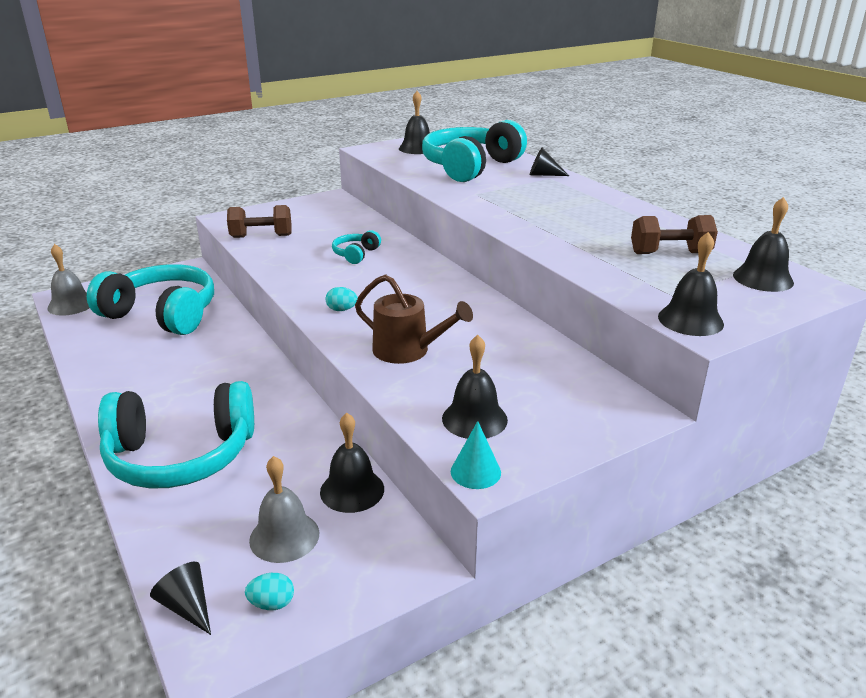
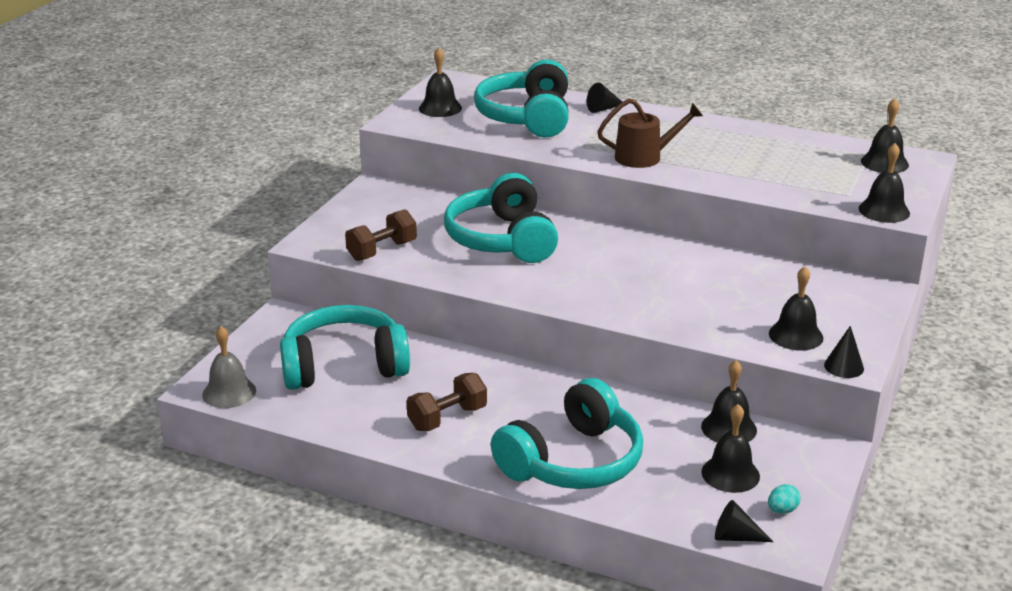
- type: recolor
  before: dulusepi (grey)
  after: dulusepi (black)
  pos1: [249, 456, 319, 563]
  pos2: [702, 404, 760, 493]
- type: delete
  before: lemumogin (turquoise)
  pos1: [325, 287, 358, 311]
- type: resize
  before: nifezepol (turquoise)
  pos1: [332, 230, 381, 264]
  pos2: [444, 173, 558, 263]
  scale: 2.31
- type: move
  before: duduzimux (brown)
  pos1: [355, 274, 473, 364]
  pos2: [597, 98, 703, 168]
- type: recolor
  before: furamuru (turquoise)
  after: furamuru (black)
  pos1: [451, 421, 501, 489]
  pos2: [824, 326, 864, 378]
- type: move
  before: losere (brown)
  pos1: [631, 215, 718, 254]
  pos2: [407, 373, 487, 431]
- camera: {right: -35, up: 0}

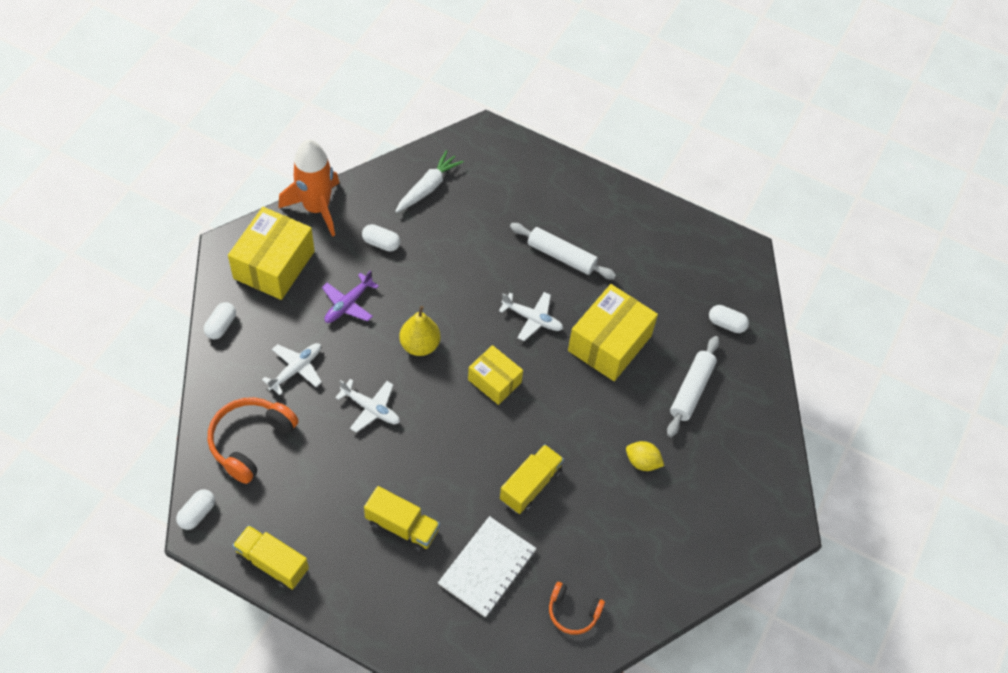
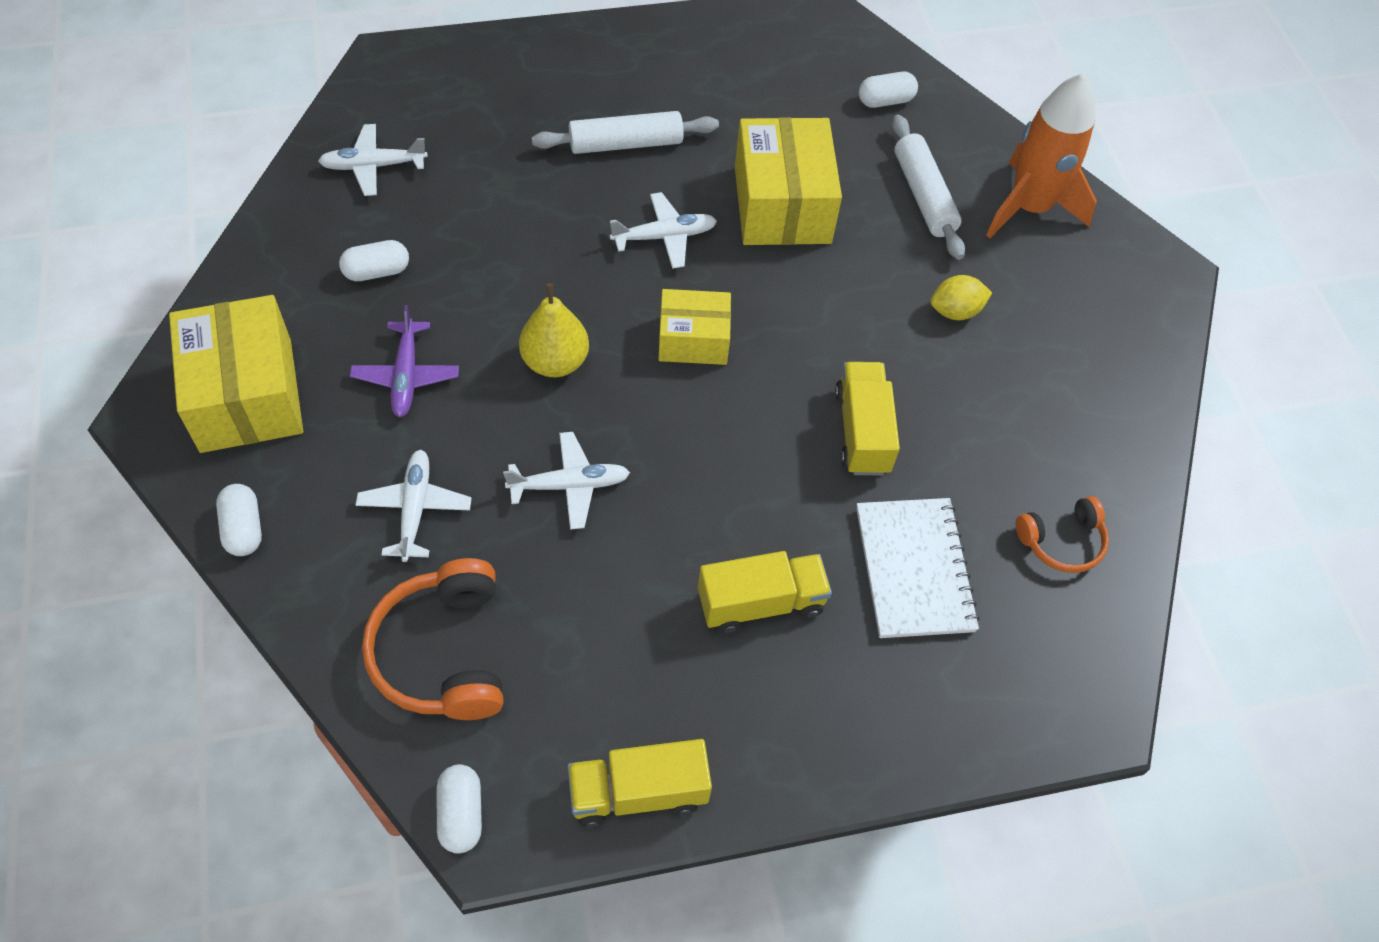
- type: move
  before: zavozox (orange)
  pos1: [278, 139, 339, 237]
  pos2: [986, 73, 1097, 238]
- type: replace
  before: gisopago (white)
  after: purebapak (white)
  pos1: [395, 150, 464, 213]
  pos2: [318, 124, 428, 196]
- camera: {right: -40, up: 0}

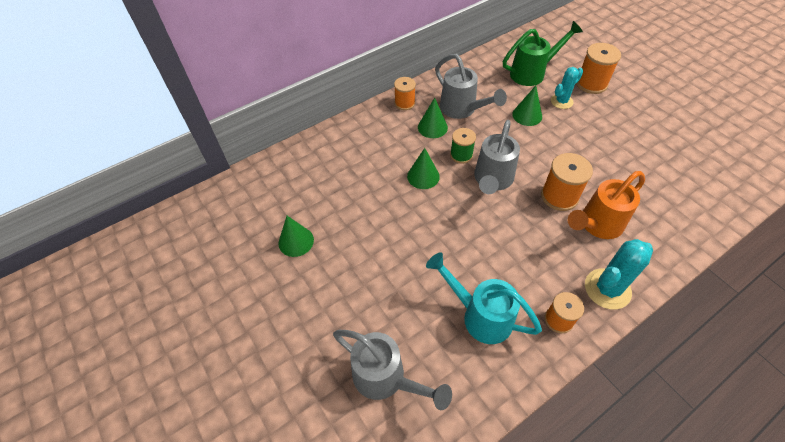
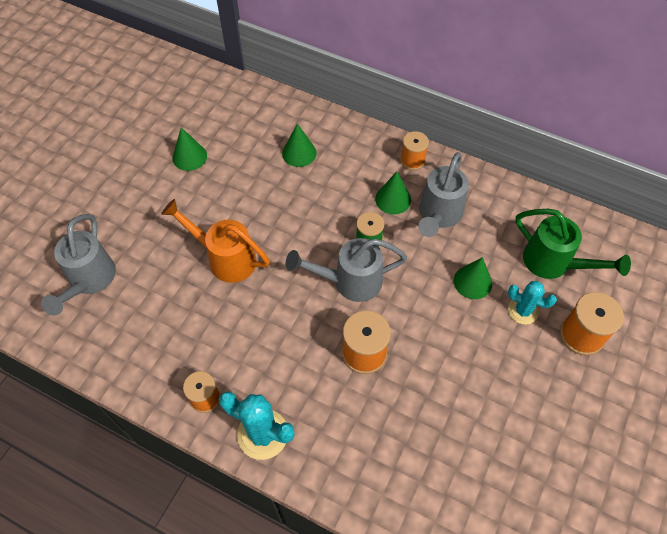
- type: move
  before: furamuru (green)
  pos1: [407, 148, 440, 189]
  pos2: [282, 123, 317, 167]
- type: delete
  before: duduzimux (turquoise)
  pos1: [426, 252, 542, 344]
- type: move
  before: duduzimux (orange)
  pos1: [568, 171, 645, 239]
  pos2: [161, 199, 270, 283]
- camera: {right: 60, up: 5}

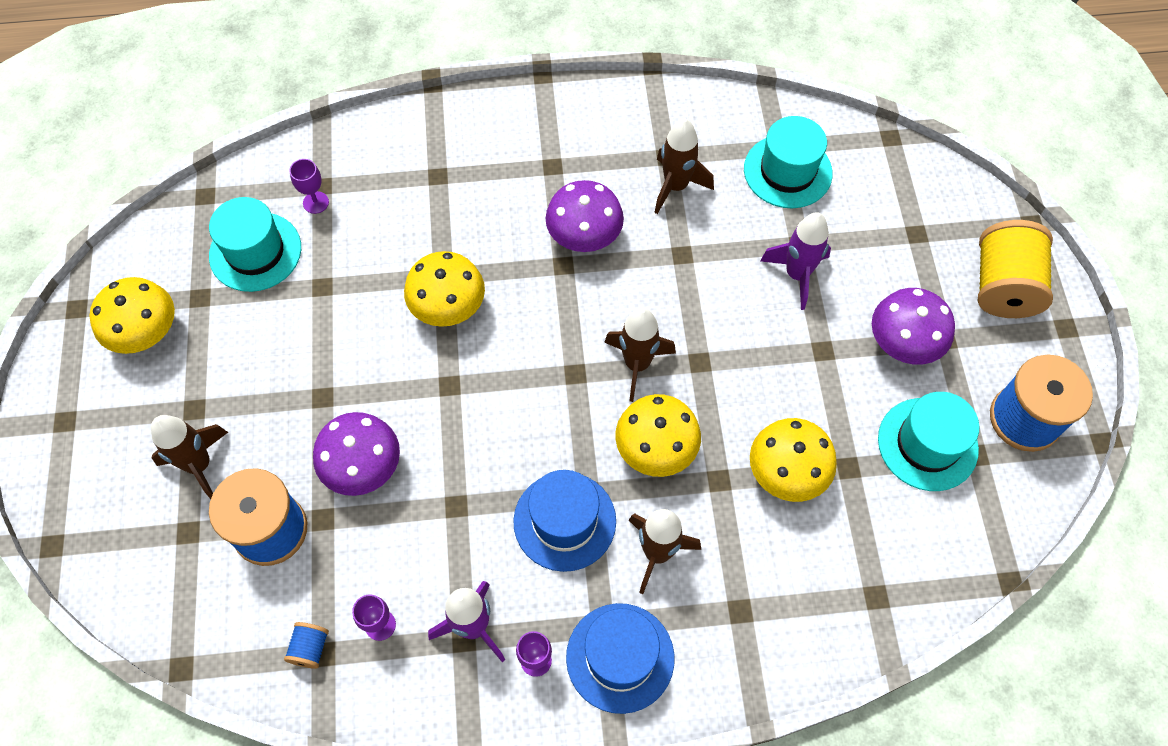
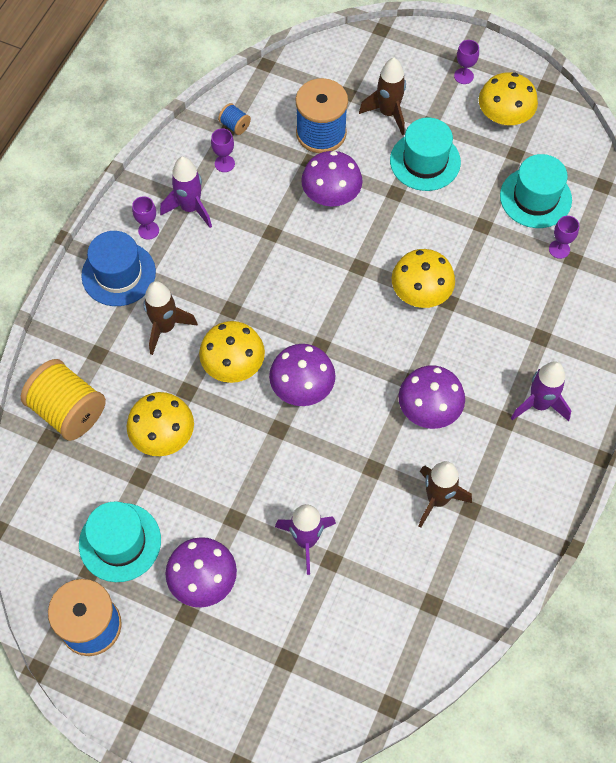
- type: delete
  before: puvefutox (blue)
  pos1: [513, 470, 616, 572]
- type: replace
  before: zavozox (brown)
  after: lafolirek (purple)
  pos1: [604, 308, 676, 402]
  pos2: [269, 344, 335, 406]
- type: move
  before: puvefutox (turquoise)
  pos1: [744, 116, 833, 208]
  pos2: [390, 118, 461, 191]
- type: move
  before: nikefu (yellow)
  pos1: [978, 220, 1053, 318]
  pos2: [21, 359, 106, 441]
- type: insert
  after: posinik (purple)
  pos2: [454, 40, 479, 84]
- type: insert
  after: zavozox (purple)
  pos2: [511, 361, 571, 421]
- camera: {right: 120, up: 0}

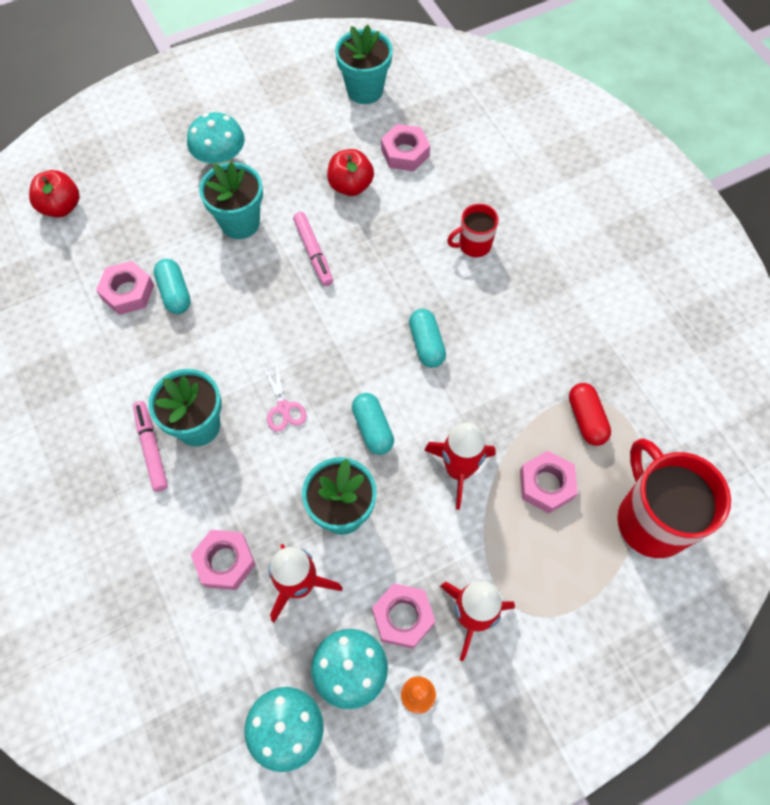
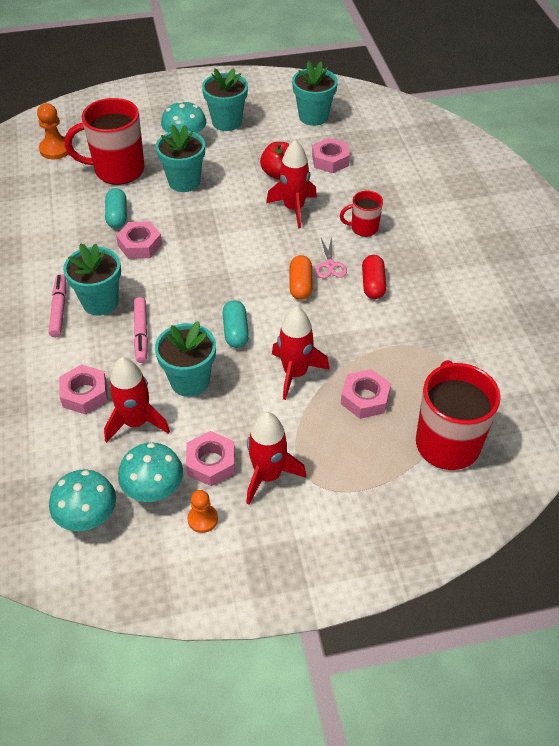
- type: replace
  before: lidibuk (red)
  after: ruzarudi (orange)
  pos1: [29, 170, 80, 218]
  pos2: [37, 103, 69, 159]
- type: move
  before: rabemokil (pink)
  pos1: [96, 261, 154, 315]
  pos2: [116, 221, 162, 259]
- type: move
  before: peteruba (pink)
  pos1: [263, 362, 307, 432]
  pos2: [316, 236, 347, 278]
- type: move
  before: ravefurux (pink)
  pos1: [293, 212, 333, 286]
  pos2: [134, 297, 148, 363]
- type: recolor
  before: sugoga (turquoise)
  after: sugoga (orange)
  pos1: [409, 309, 446, 368]
  pos2: [289, 255, 312, 300]
- type: move
  before: sugoga (red)
  pos1: [569, 383, 611, 446]
  pos2: [362, 255, 386, 299]
- type: insert
  after: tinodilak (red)
  pos2: [65, 98, 144, 185]
- type: insert
  after: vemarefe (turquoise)
  pos2: [202, 68, 248, 131]
- type: insert
  after: zavozox (red)
  pos2: [266, 140, 317, 228]
- camera: {right: 15, up: -15}

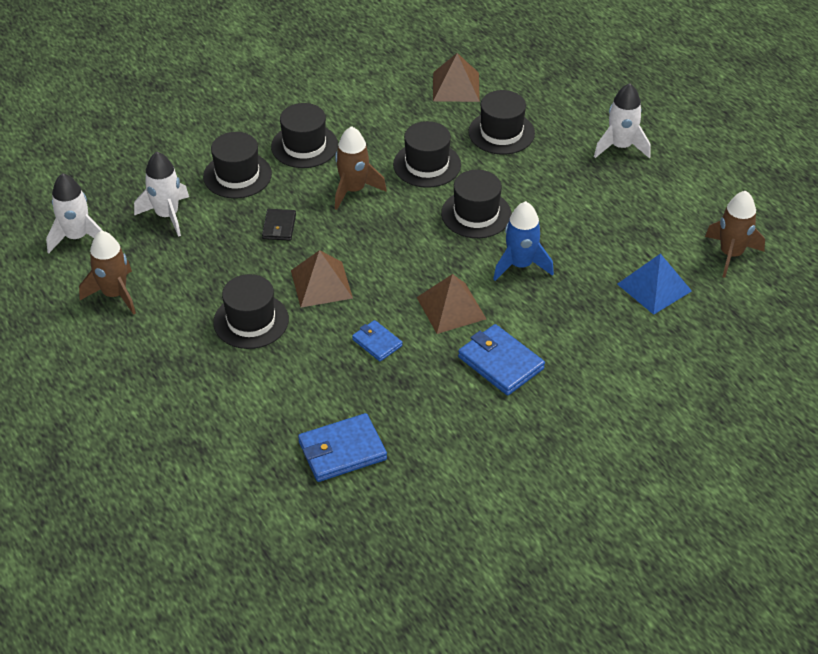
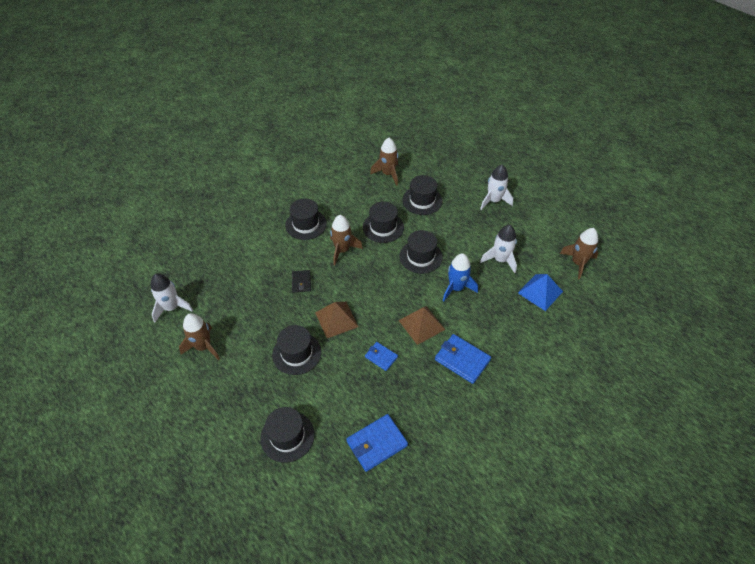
- type: move
  before: zavozox (white)
  pos1: [134, 152, 189, 237]
  pos2: [480, 225, 517, 273]
- type: move
  before: puvefutox (black)
  pos1: [203, 132, 272, 198]
  pos2: [260, 407, 315, 463]
- type: replace
  before: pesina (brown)
  after: zavozox (brown)
  pos1: [433, 53, 480, 102]
  pos2: [370, 138, 398, 186]
- camera: {right: -10, up: 5}

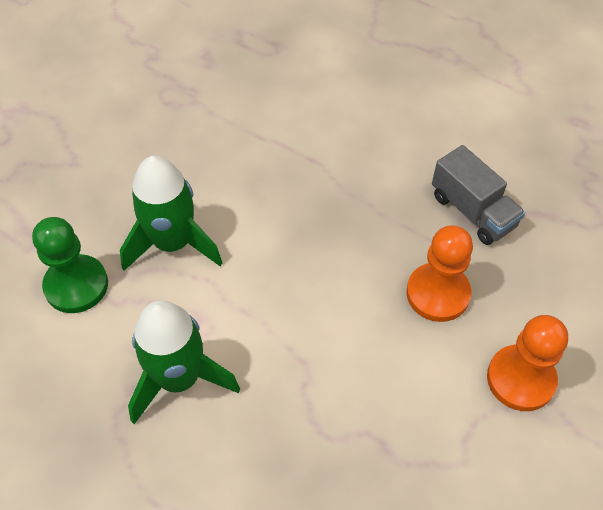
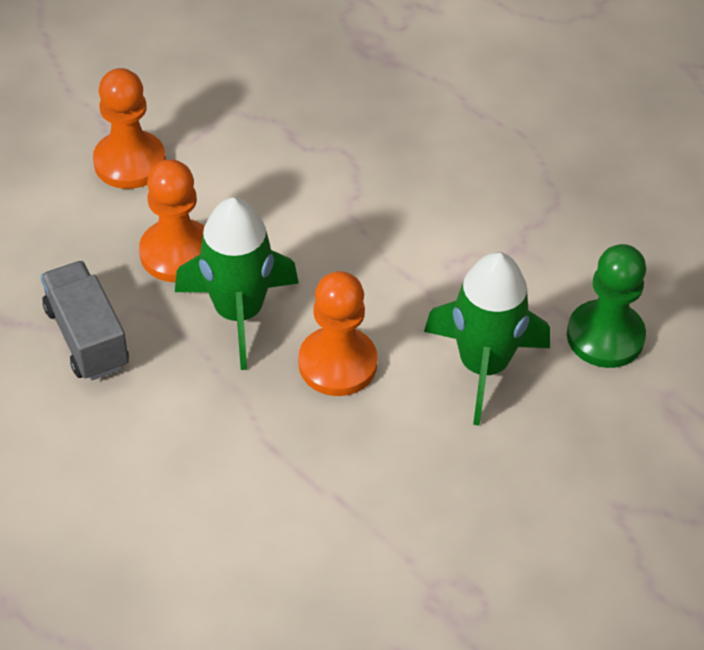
- type: move
  before: zavozox (green)
  pos1: [128, 300, 240, 424]
  pos2: [175, 197, 299, 370]
- type: insert
  after: ruzarudi (orange)
  pos2: [298, 271, 378, 396]
- camera: {right: -170, up: -5}

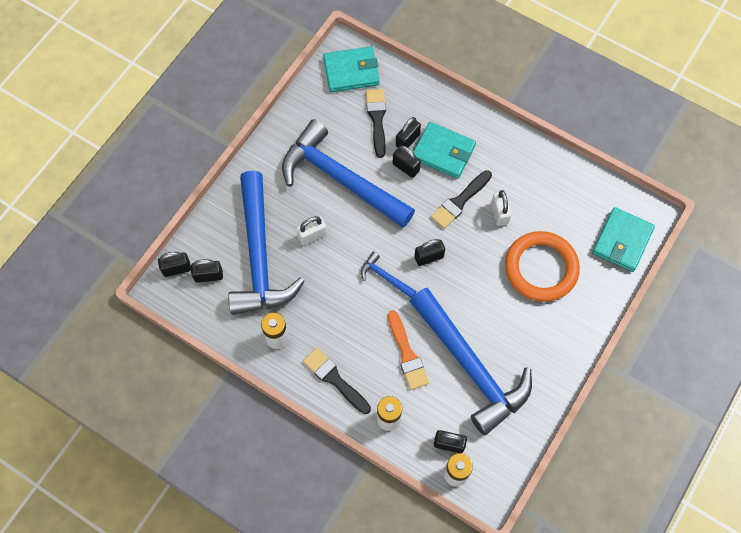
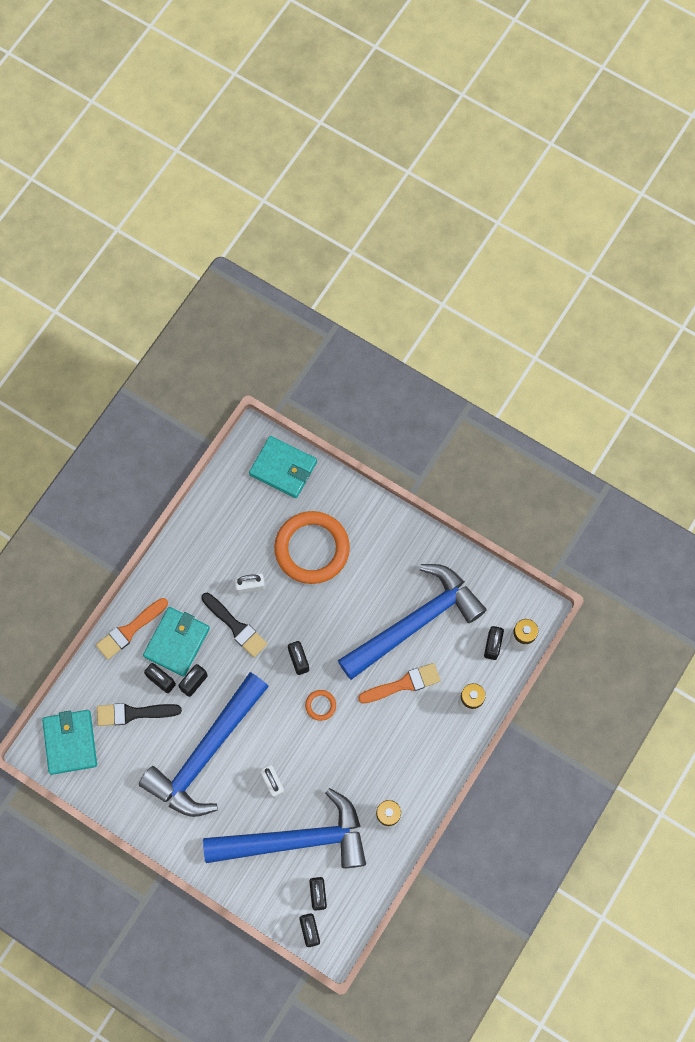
- type: delete
  before: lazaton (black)
  pos1: [303, 348, 371, 414]
- type: replace
  before: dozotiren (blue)
  after: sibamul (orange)
  pos1: [361, 252, 417, 298]
  pos2: [305, 690, 336, 721]
- type: insert
  after: lazaton (orange)
  pos2: [96, 598, 168, 660]
- camera: {right: -90, up: 5}

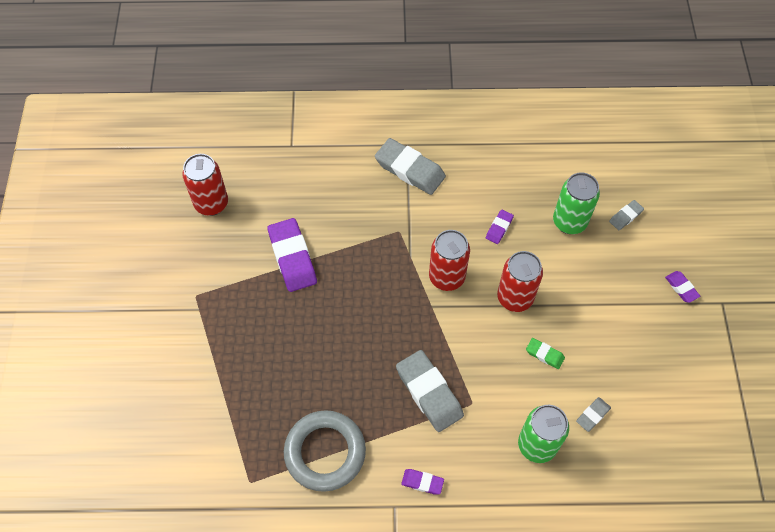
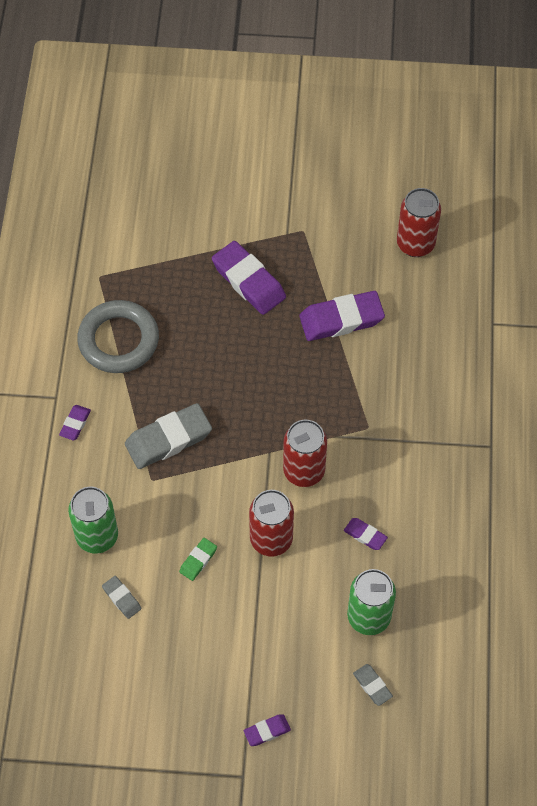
- type: delete
  before: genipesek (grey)
  pos1: [375, 138, 446, 195]
- type: insert
  after: genipesek (purple)
  pos2: [212, 241, 286, 315]
- camera: {right: 95, up: 0}

